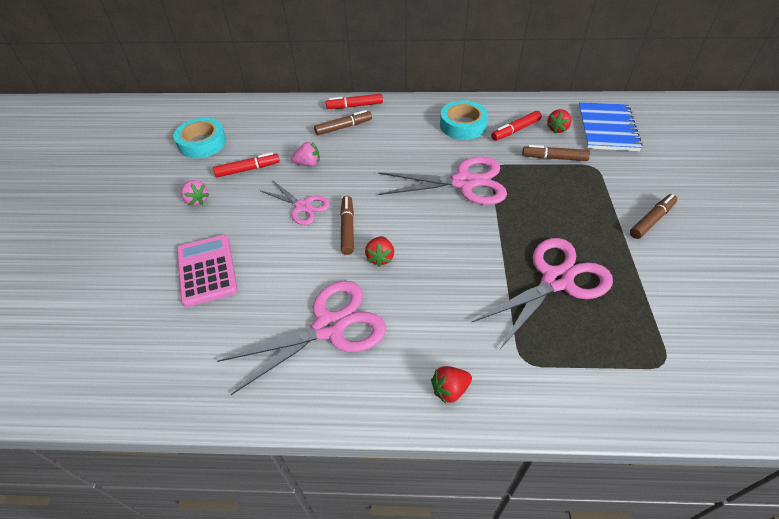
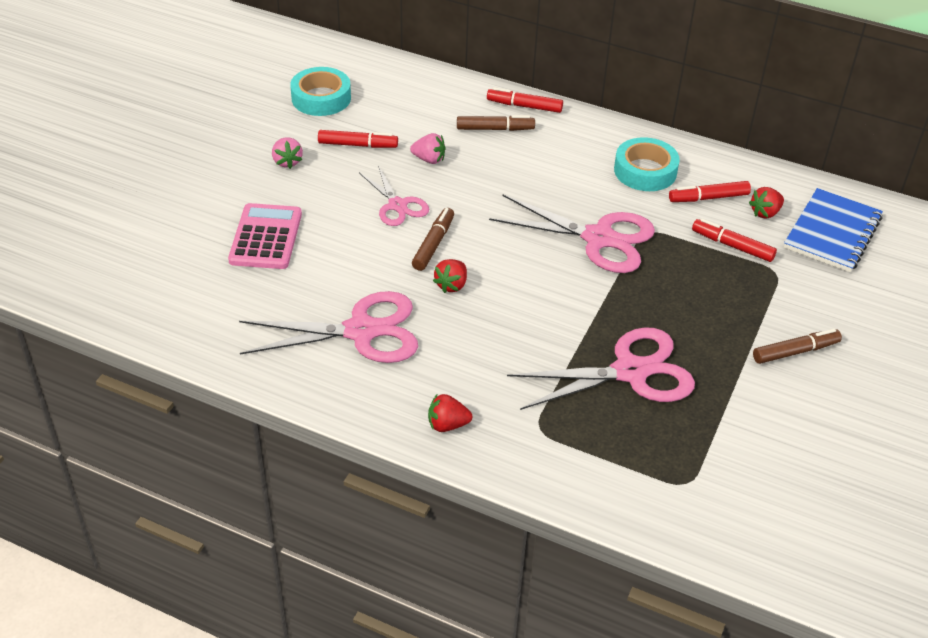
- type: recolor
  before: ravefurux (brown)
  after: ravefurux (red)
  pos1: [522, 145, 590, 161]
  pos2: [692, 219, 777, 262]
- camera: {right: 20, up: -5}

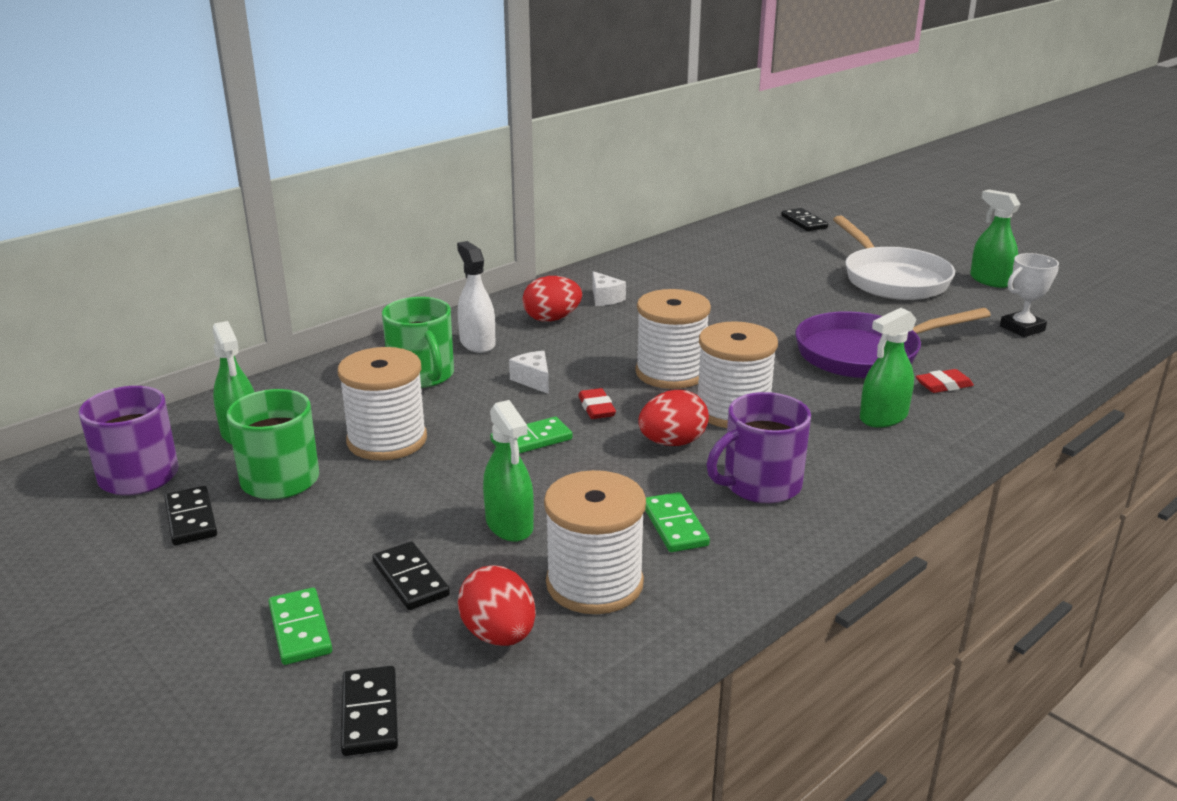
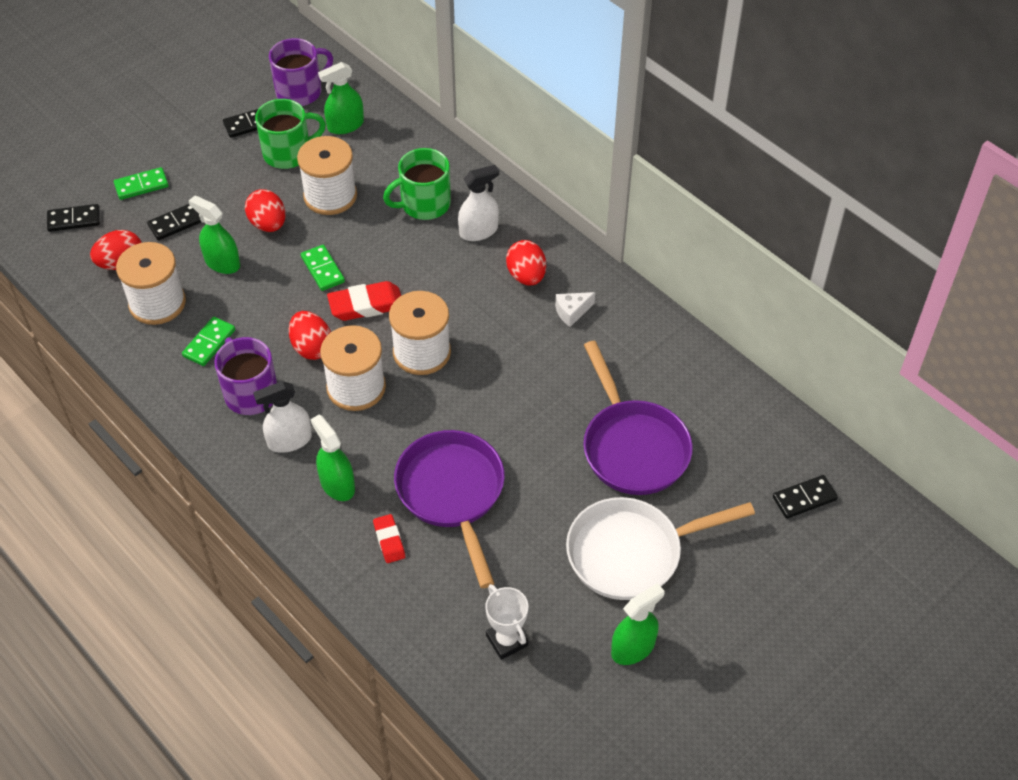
- type: rotate
  before: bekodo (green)
  pos1: [483, 400, 534, 542]
  pos2: [189, 195, 240, 274]
  turn: 60
- type: delete
  before: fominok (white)
  pos1: [509, 351, 549, 394]
- type: resize
  before: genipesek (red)
  pos1: [578, 388, 616, 419]
  pos2: [327, 281, 401, 321]
  scale: 1.67
- type: rotate
  before: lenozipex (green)
  pos1: [645, 492, 710, 552]
  pos2: [182, 317, 235, 366]
  turn: -45
- type: insert
  after: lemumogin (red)
  pos2: [245, 189, 286, 232]
- type: insert
  after: bekodo (white)
  pos2: [253, 381, 312, 453]
- type: insert
  after: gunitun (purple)
  pos2: [583, 341, 693, 495]
- camera: {right: 90, up: 25}

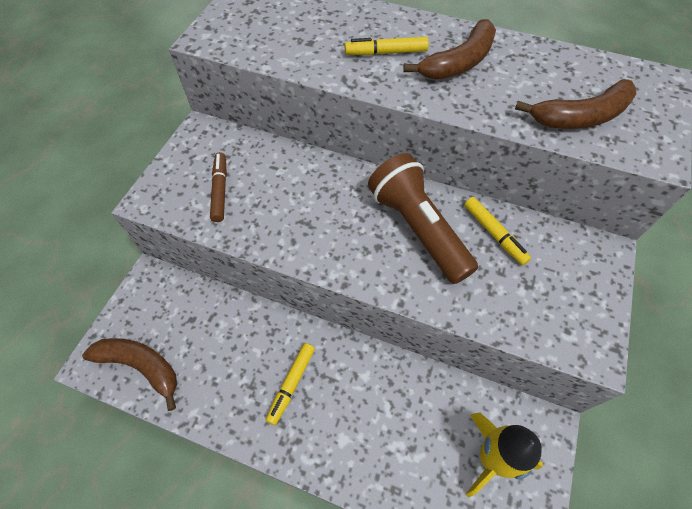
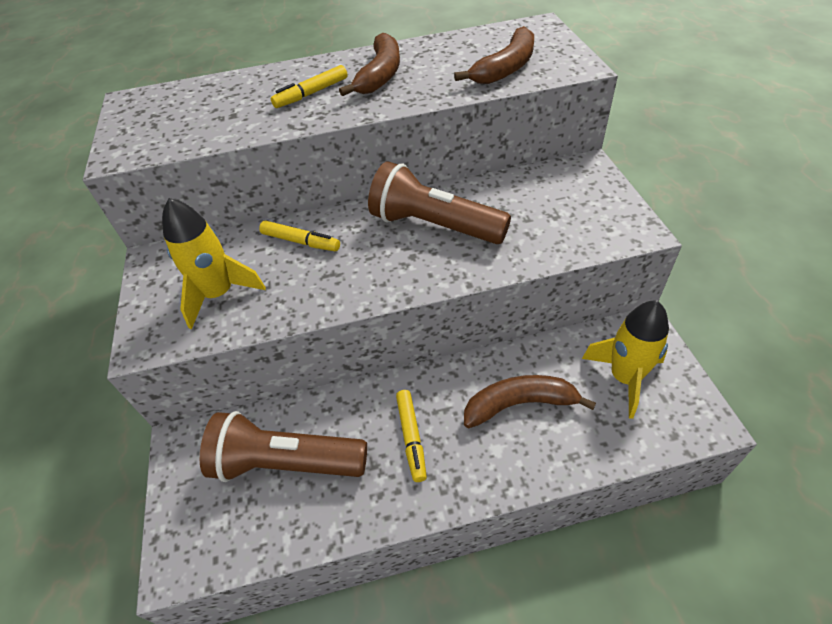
- type: move
  before: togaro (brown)
  pos1: [82, 338, 177, 411]
  pos2: [464, 375, 596, 428]
- type: replace
  before: ravefurux (brown)
  after: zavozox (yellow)
  pos1: [210, 152, 227, 222]
  pos2: [162, 198, 266, 329]
- type: move
  before: ravefurux (yellow)
  pos1: [464, 197, 531, 265]
  pos2: [259, 221, 340, 251]
- type: insert
  after: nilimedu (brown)
  pos2: [200, 411, 367, 482]
- camera: {right: -30, up: -10}

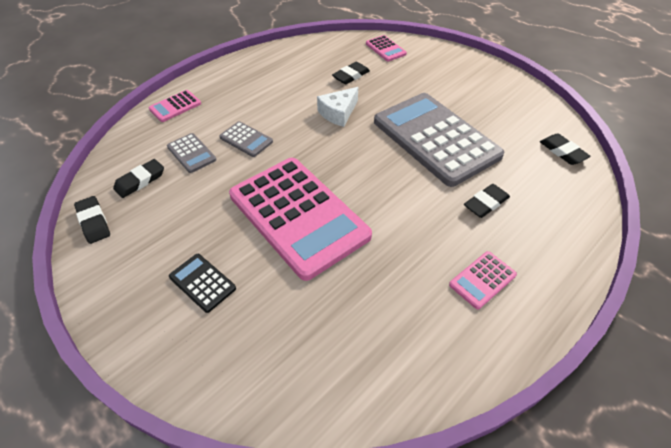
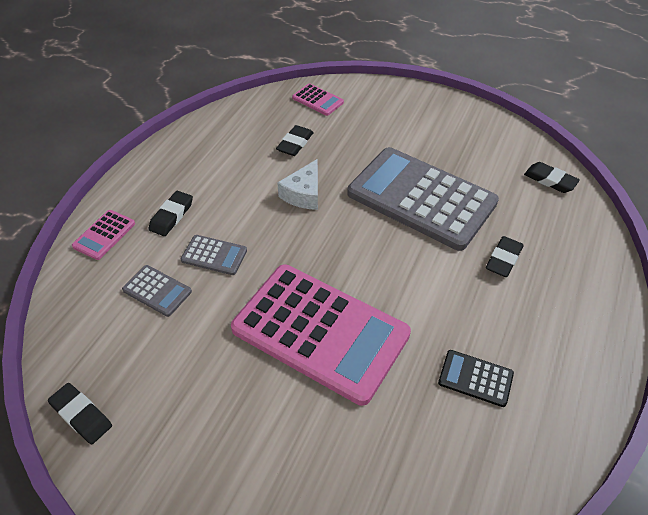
- type: move
  before: genipesek (black)
  pos1: [113, 159, 164, 198]
  pos2: [149, 191, 193, 236]
- type: move
  before: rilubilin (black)
  pos1: [169, 254, 236, 313]
  pos2: [438, 350, 514, 407]
- type: delete
  before: rilubilin (pink)
  pos1: [449, 251, 517, 309]
- camera: {right: -20, up: 0}

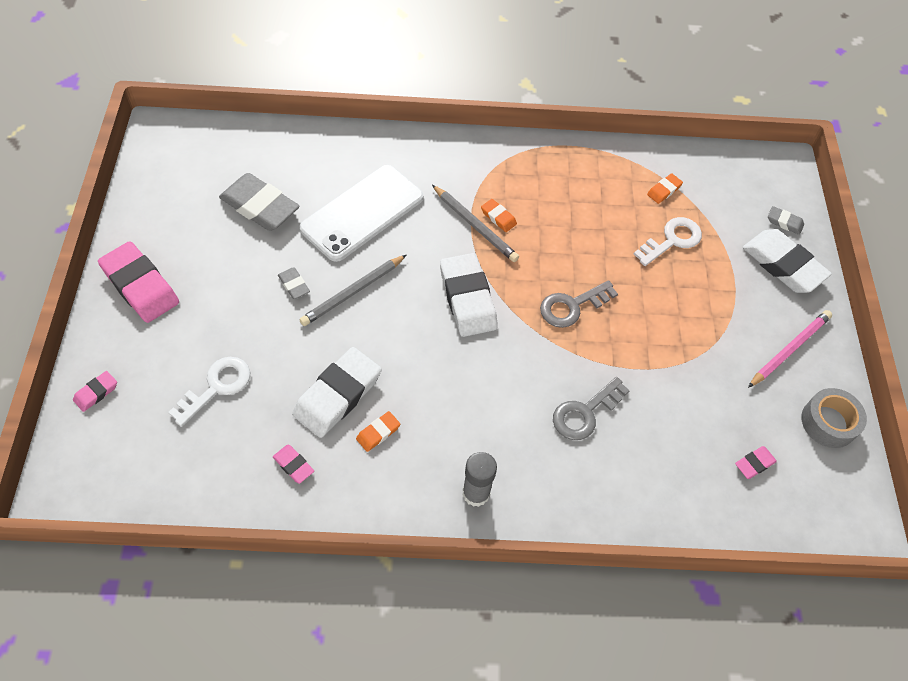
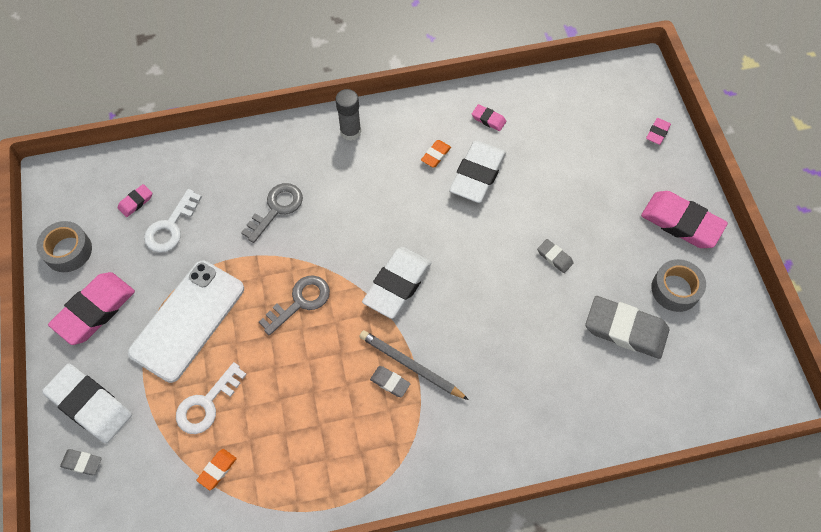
- type: move
  before: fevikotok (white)
  pos1: [168, 357, 251, 427]
  pos2: [144, 189, 202, 253]
- type: delete
  before: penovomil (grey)
  pos1: [299, 255, 406, 326]
- type: move
  before: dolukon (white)
  pos1: [300, 165, 423, 262]
  pos2: [128, 261, 244, 383]
- type: rotate
  before: genipesek (white)
  pos1: [440, 253, 498, 337]
  pos2: [362, 247, 432, 319]
  turn: 60
- type: recolor
  before: genipesek (orange)
  after: genipesek (grey)
  pos1: [481, 199, 517, 232]
  pos2: [370, 366, 411, 397]
- type: replace
  before: penovomil (pink)
  after: genipesek (pink)
  pos1: [748, 310, 832, 388]
  pos2: [48, 272, 135, 345]
- type: insert
  after: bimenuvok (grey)
  pos2: [651, 259, 706, 312]
- camera: {right: 170, up: 5}

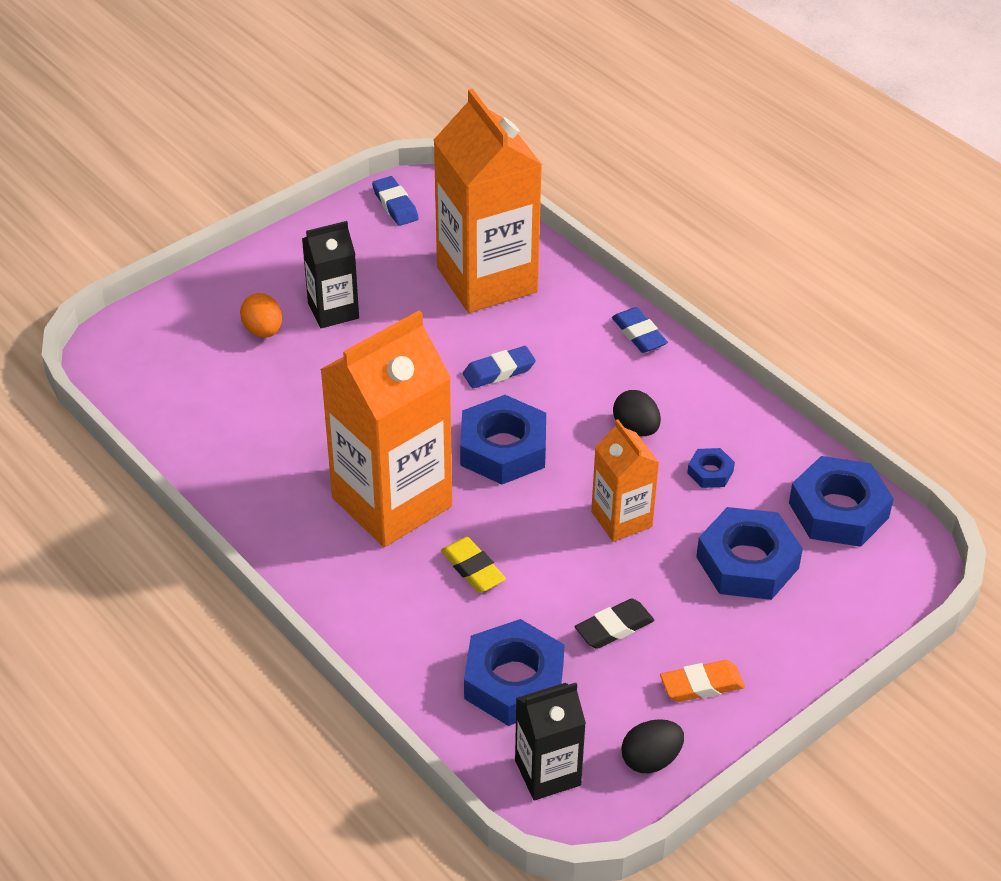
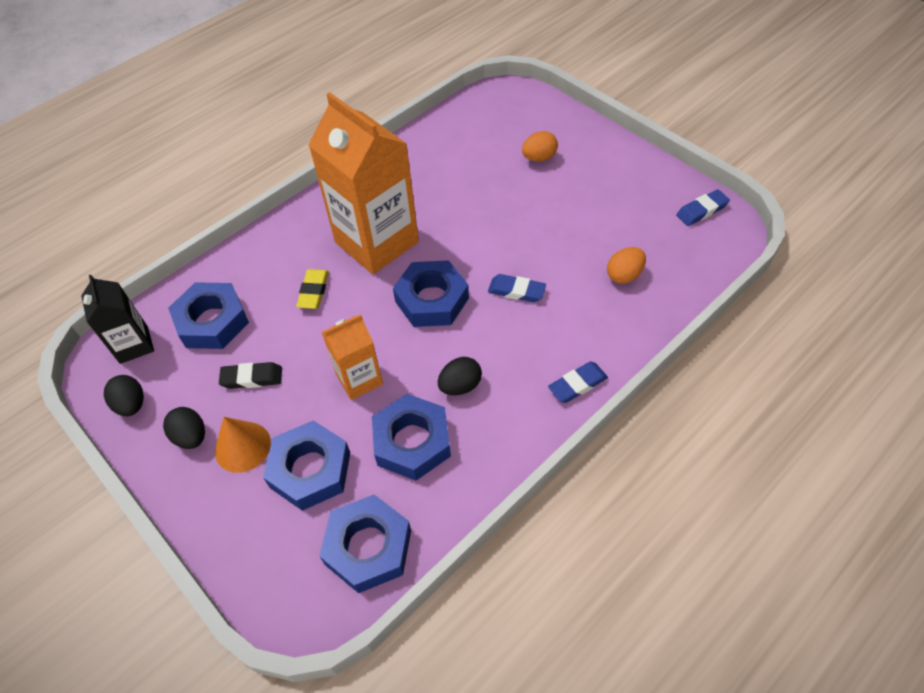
- type: delete
  before: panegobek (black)
  pos1: [302, 221, 359, 328]
- type: replace
  before: panegobek (orange)
  after: lemumogin (orange)
  pos1: [434, 89, 542, 313]
  pos2: [607, 247, 646, 284]
- type: rotate
  before: genipesek (yellow)
  pos1: [441, 537, 506, 593]
  pos2: [296, 269, 329, 309]
  turn: -45
- type: rotate
  before: genipesek (blue)
  pos1: [463, 346, 536, 388]
  pos2: [488, 274, 546, 302]
  turn: -45
- type: rotate
  before: genipesek (black)
  pos1: [575, 599, 654, 649]
  pos2: [219, 362, 282, 389]
  turn: -60
- type: replace
  before: genipesek (orange)
  after: lemumogin (black)
  pos1: [660, 660, 745, 702]
  pos2: [163, 407, 205, 449]
- type: resize
  before: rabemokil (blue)
  pos1: [687, 448, 735, 488]
  pos2: [372, 394, 451, 481]
  scale: 2.1
- type: insert
  after: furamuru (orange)
  pos2: [215, 417, 271, 473]
- camera: {right: 90, up: 10}

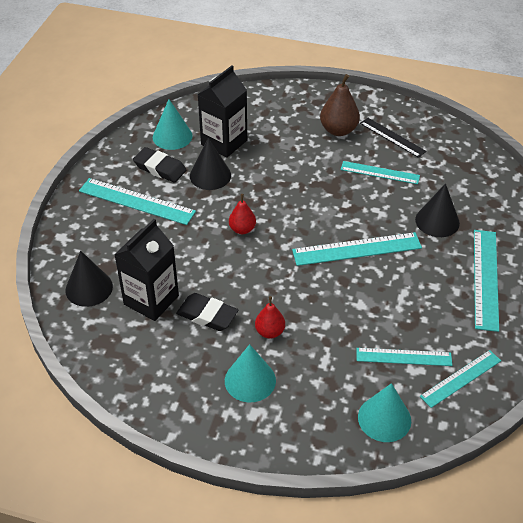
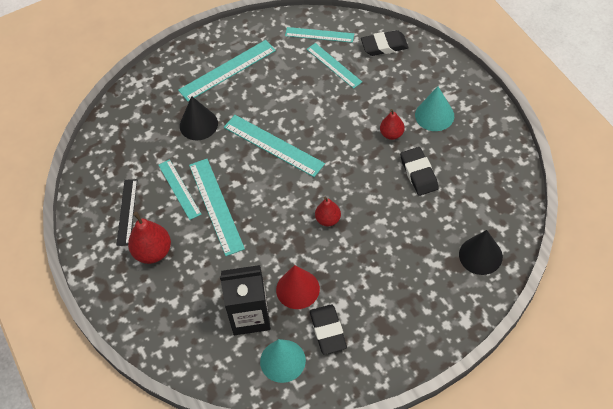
- type: move
  before: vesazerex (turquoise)
  pos1: [79, 178, 196, 225]
  pos2: [189, 159, 245, 256]
- type: delete
  before: panegobek (black)
  pos1: [114, 219, 179, 321]
- type: recolor
  before: furamuru (black)
  after: furamuru (red)
  pos1: [190, 138, 231, 190]
  pos2: [276, 265, 320, 309]
- type: recolor
  before: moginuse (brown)
  after: moginuse (red)
  pos1: [320, 74, 360, 136]
  pos2: [128, 212, 171, 264]
- type: replace
  before: furamuru (turquoise)
  after: genipesek (black)
  pos1: [358, 383, 411, 442]
  pos2: [361, 30, 409, 56]
- camera: {right: -130, up: 10}

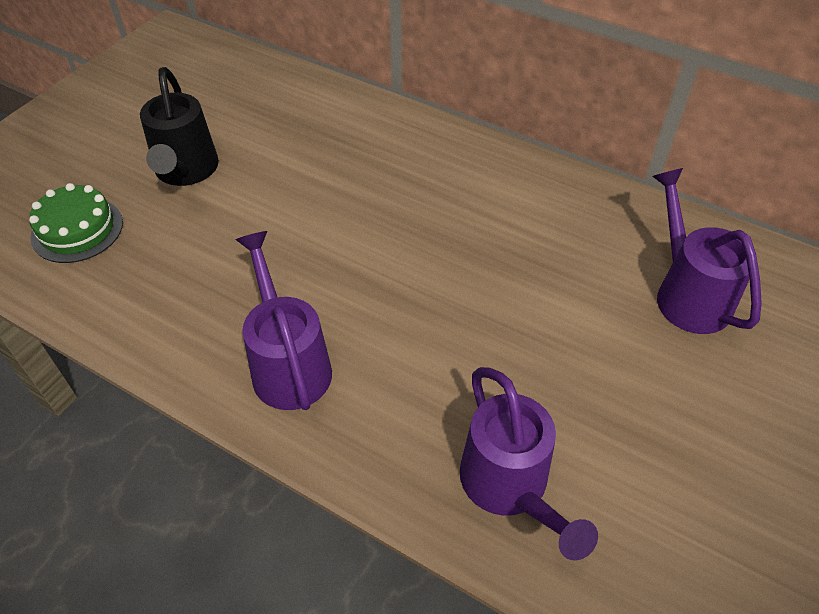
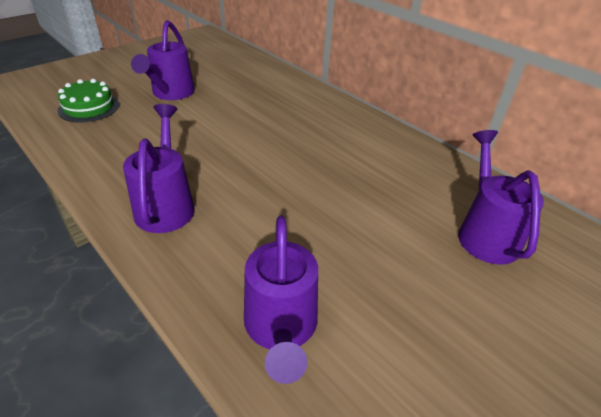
- type: recolor
  before: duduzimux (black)
  after: duduzimux (purple)
  pos1: [140, 67, 219, 186]
  pos2: [131, 20, 195, 100]
- camera: {right: 15, up: -10}

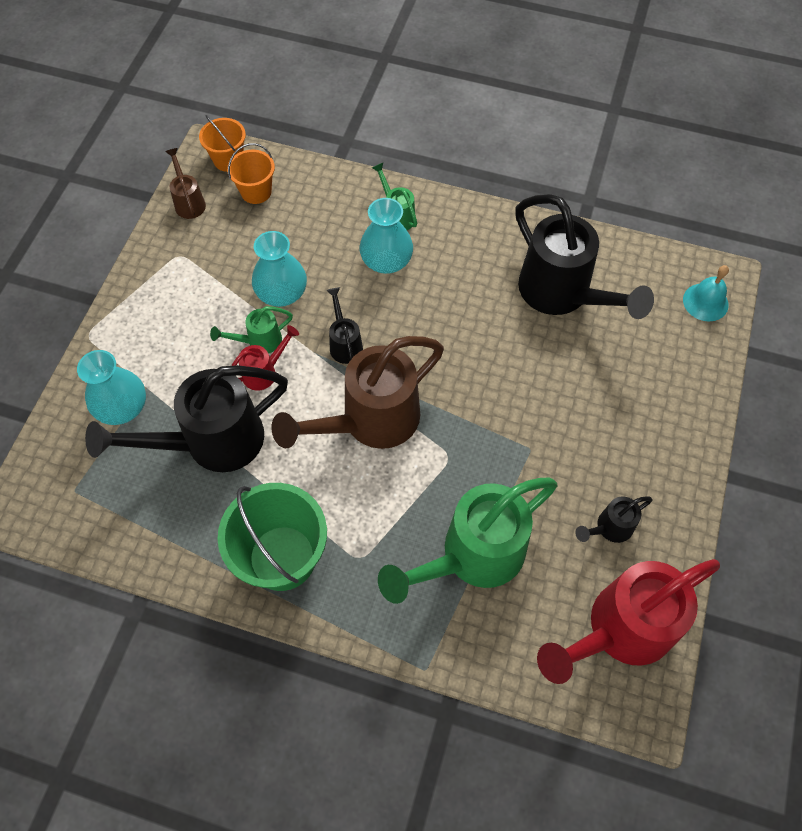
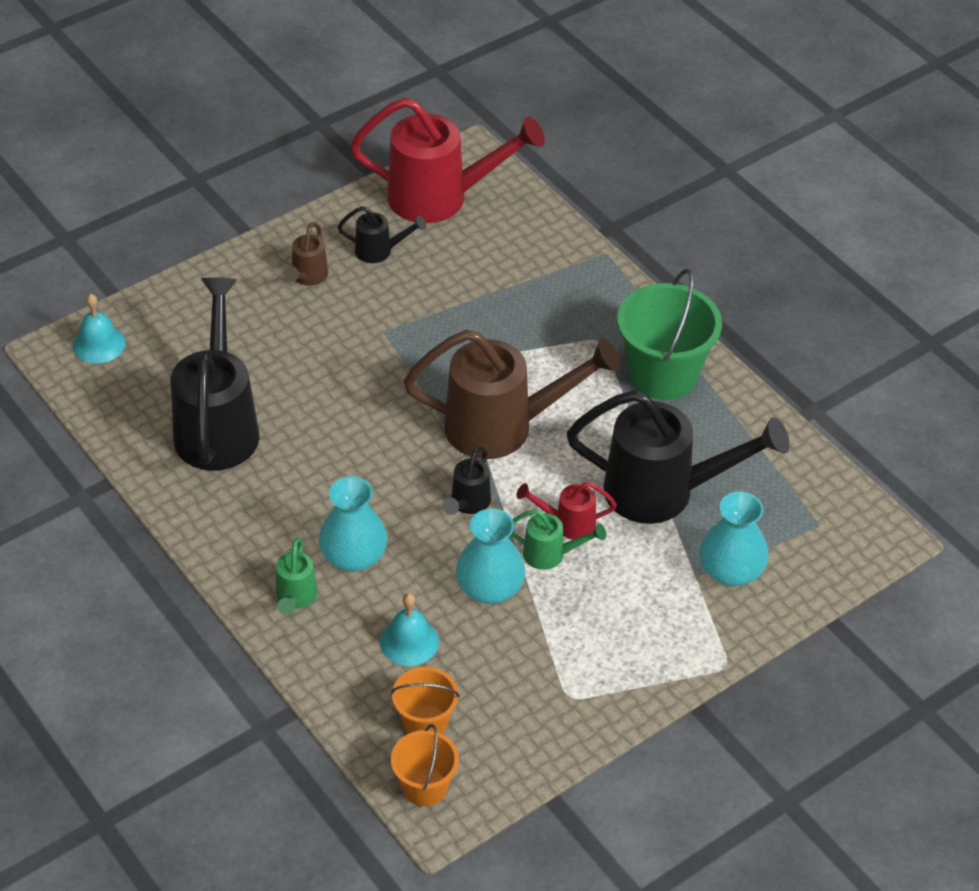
- type: move
  before: duduzimux (brown)
  pos1: [165, 148, 206, 219]
  pos2: [284, 222, 328, 286]
- type: delete
  before: duduzimux (green)
  pos1: [378, 478, 557, 604]
- type: insert
  after: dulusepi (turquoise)
  pos2: [380, 593, 439, 666]
- camera: {right: -145, up: -15}

